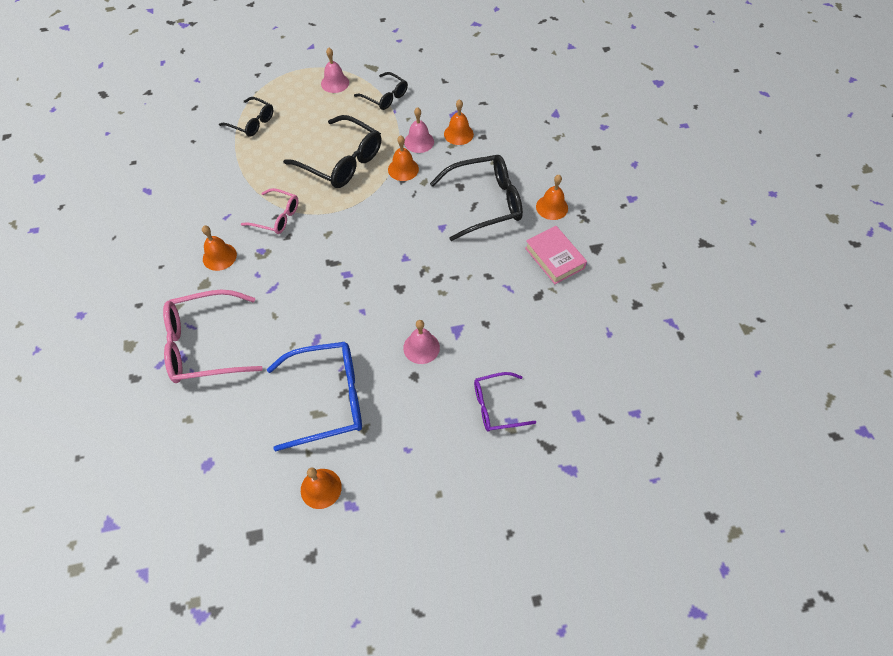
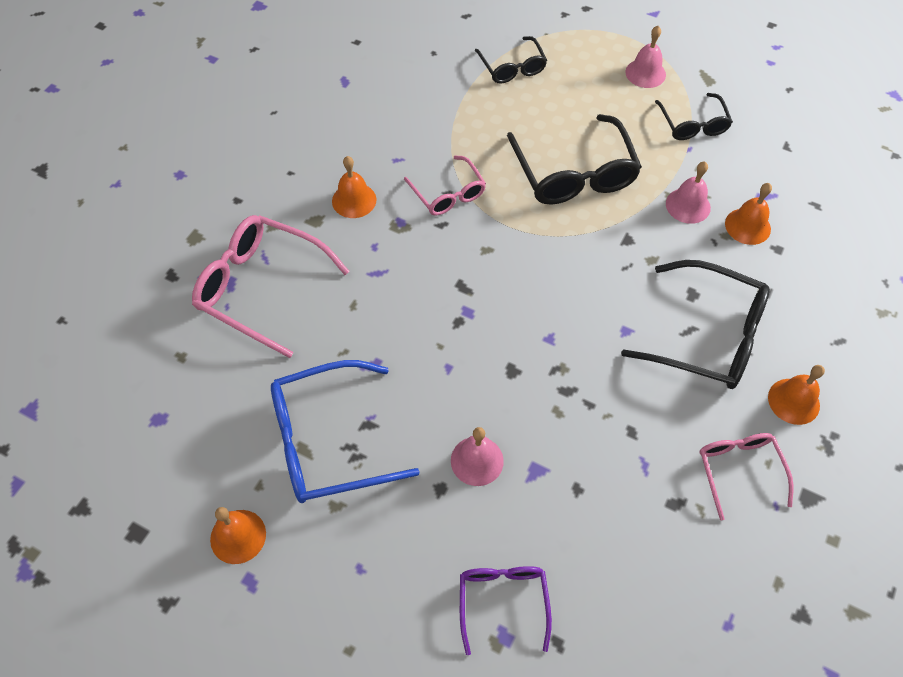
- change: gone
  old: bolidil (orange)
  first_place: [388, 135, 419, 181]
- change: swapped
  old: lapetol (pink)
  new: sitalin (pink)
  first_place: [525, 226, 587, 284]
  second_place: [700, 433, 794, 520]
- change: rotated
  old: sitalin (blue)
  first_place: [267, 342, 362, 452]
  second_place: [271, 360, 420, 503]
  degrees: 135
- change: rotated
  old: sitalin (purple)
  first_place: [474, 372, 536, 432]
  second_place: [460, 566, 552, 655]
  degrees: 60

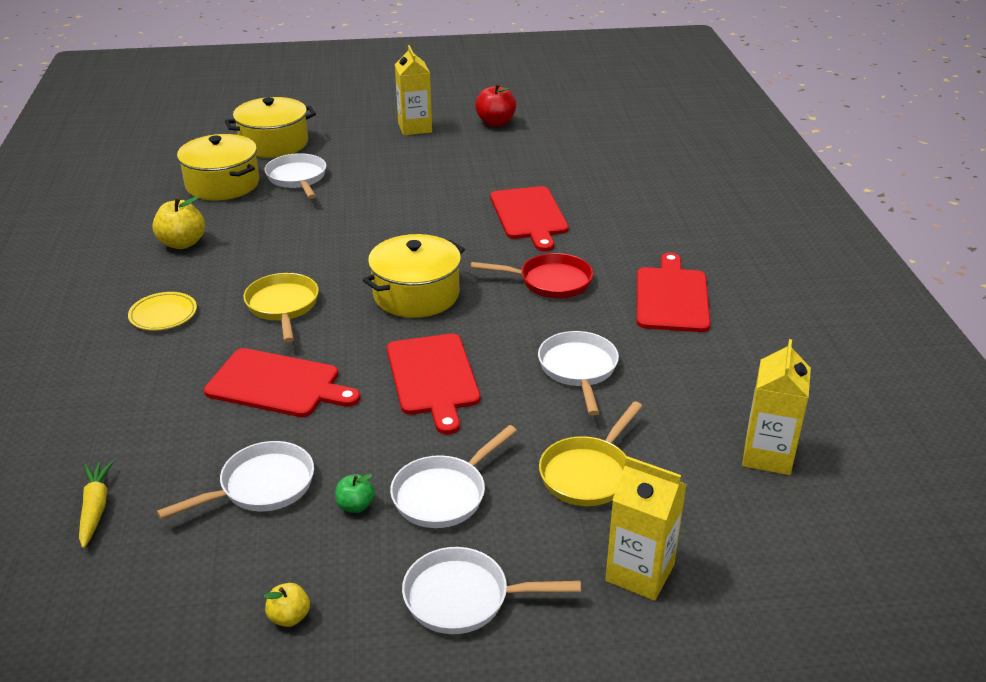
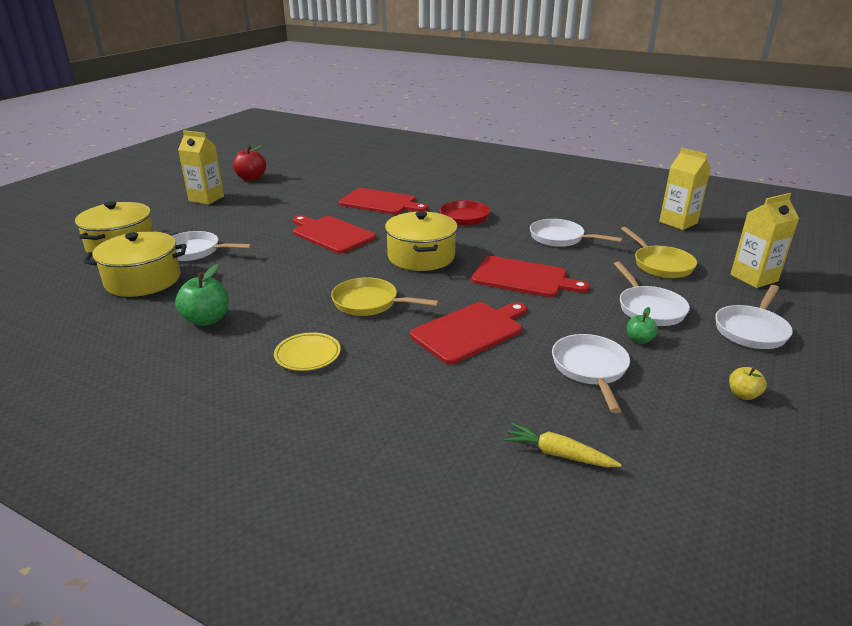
- change: repainted
  old: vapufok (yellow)
  new: vapufok (green)
  first_place: [152, 196, 205, 249]
  second_place: [175, 264, 229, 326]
- change: shifted
  old: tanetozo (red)
  first_place: [637, 252, 710, 332]
  second_place: [293, 215, 376, 254]

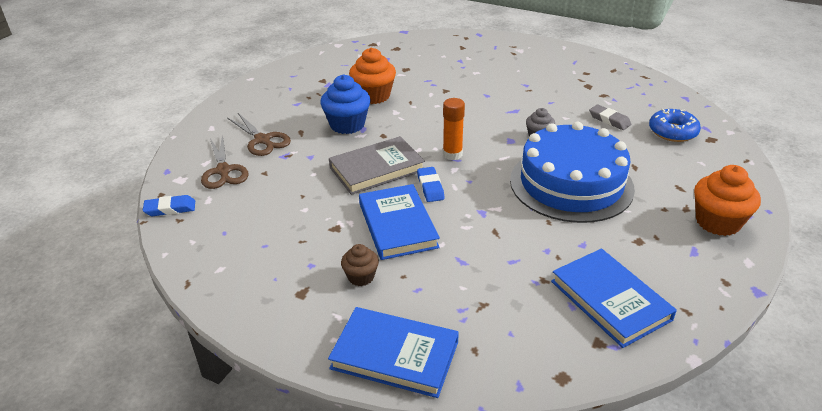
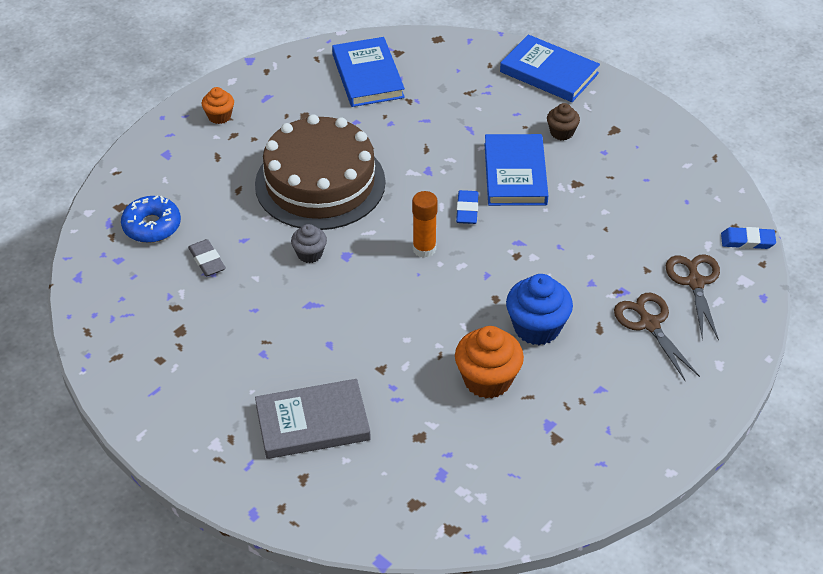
- change: repainted
  old: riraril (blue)
  new: riraril (brown)
  first_place: [510, 122, 635, 223]
  second_place: [255, 114, 385, 230]
- change: shifted
  old: lapetol (grey)
  first_place: [329, 136, 425, 195]
  second_place: [255, 379, 371, 459]
- change: scaled
  old: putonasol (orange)
  first_place: [694, 165, 761, 236]
  second_place: [202, 87, 234, 124]
  factor: 0.57

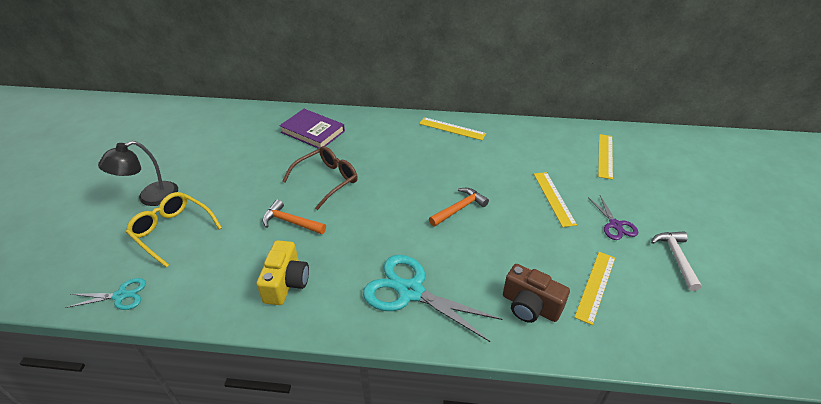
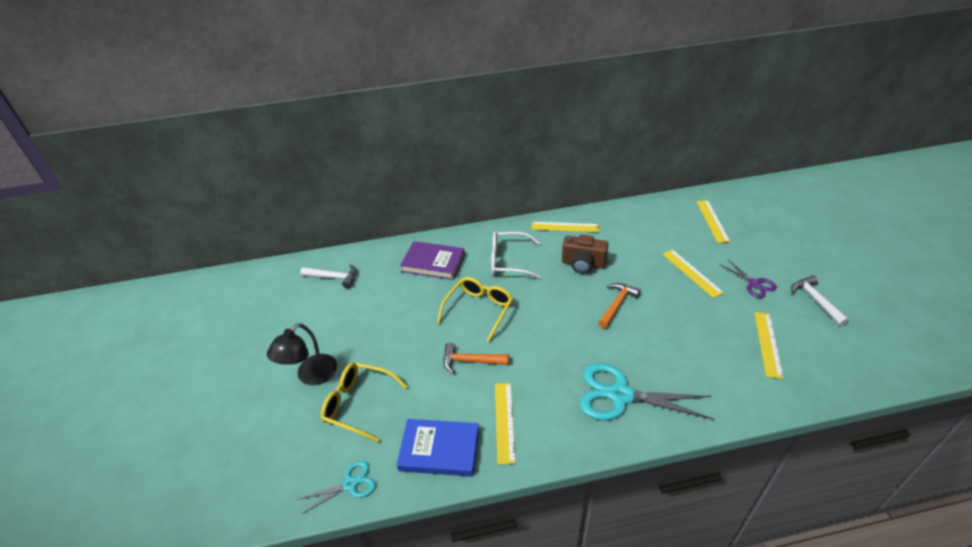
- change: repainted
  old: sitalin (brown)
  new: sitalin (yellow)
  first_place: [282, 146, 358, 210]
  second_place: [437, 277, 513, 342]
- change: swapped
  old: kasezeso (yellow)
  new: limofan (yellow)
  first_place: [256, 240, 309, 305]
  second_place: [495, 383, 516, 465]
- change: shifted
  old: kasezeso (brown)
  first_place: [503, 264, 570, 323]
  second_place: [562, 235, 609, 273]
- change: new
  new: sitalin (white)
  second_place: [491, 232, 542, 279]
- change: new
  new: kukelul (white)
  second_place: [300, 264, 357, 288]
- change: new
  new: lapetol (blue)
  second_place: [397, 419, 479, 477]

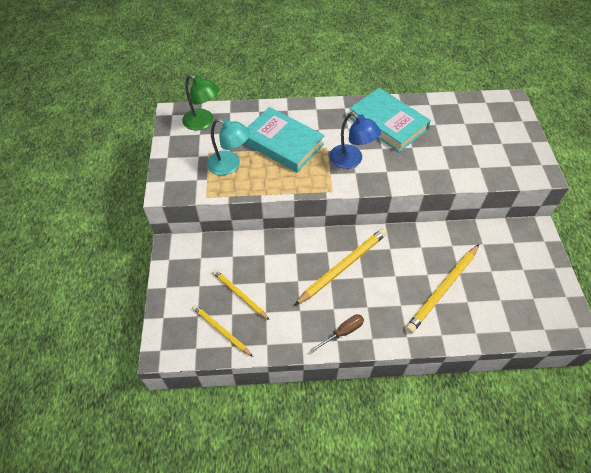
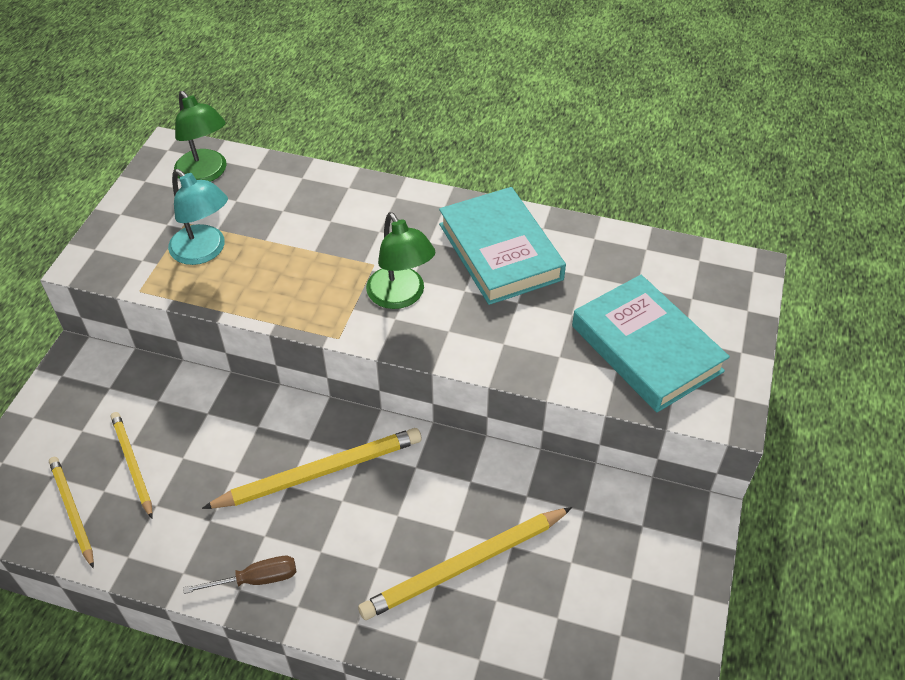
- change: shifted
  old: lapetol (turquoise)
  first_place: [244, 107, 325, 172]
  second_place: [572, 275, 730, 412]
- change: repainted
  old: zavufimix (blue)
  new: zavufimix (green)
  first_place: [330, 112, 381, 169]
  second_place: [366, 212, 436, 309]

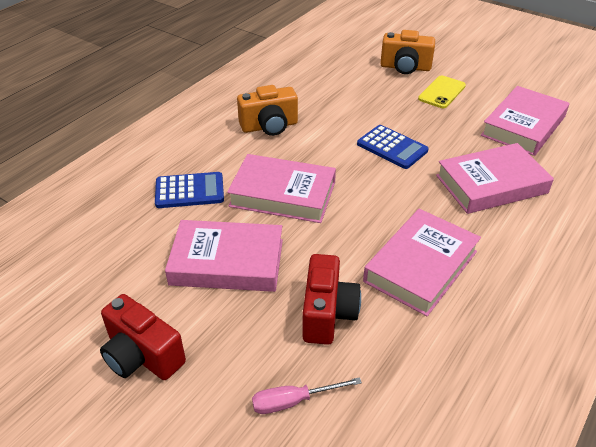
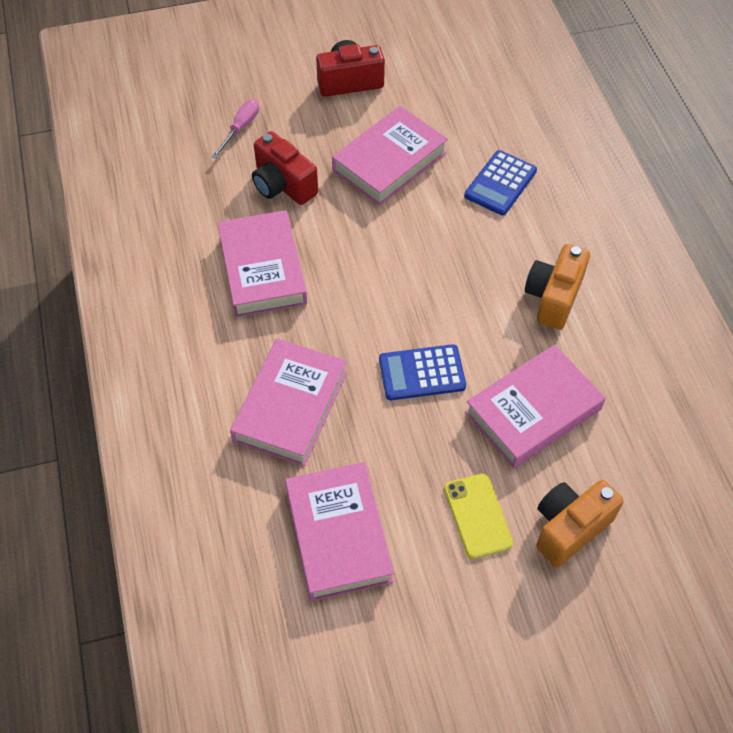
- change: shifted
  old: lapetol (pink)
  first_place: [227, 154, 336, 223]
  second_place: [465, 345, 606, 468]

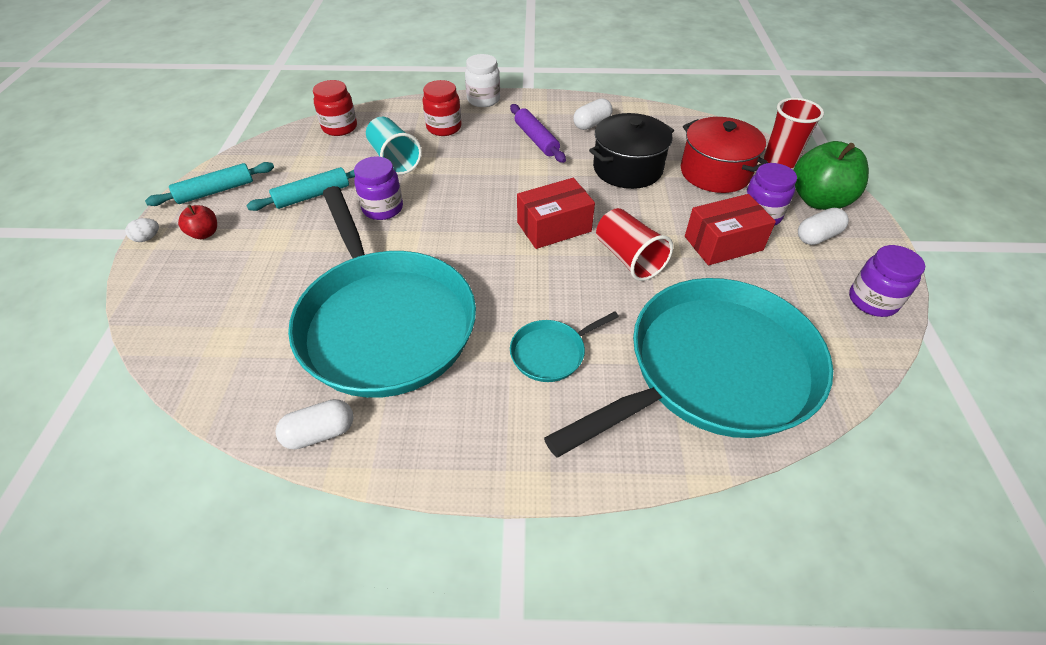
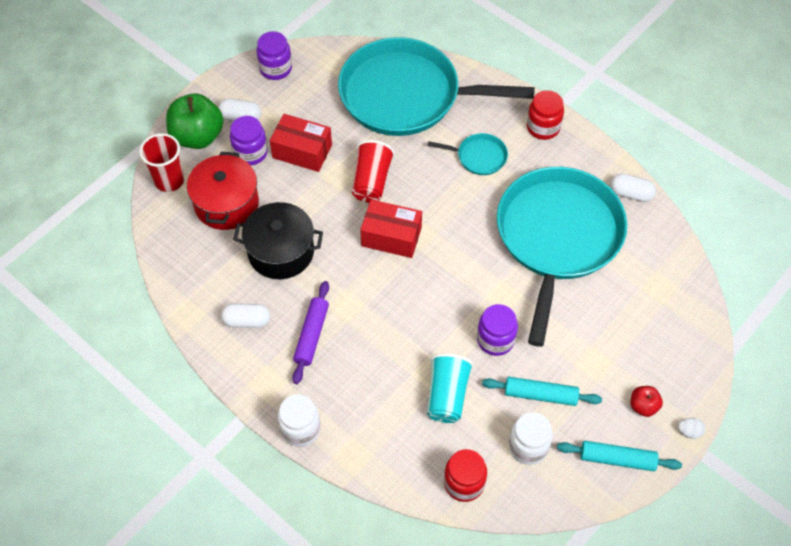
- change: shifted
  old: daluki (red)
  first_place: [422, 80, 462, 136]
  second_place: [527, 90, 564, 140]
- change: new
  new: daluki (white)
  second_place: [509, 412, 553, 465]

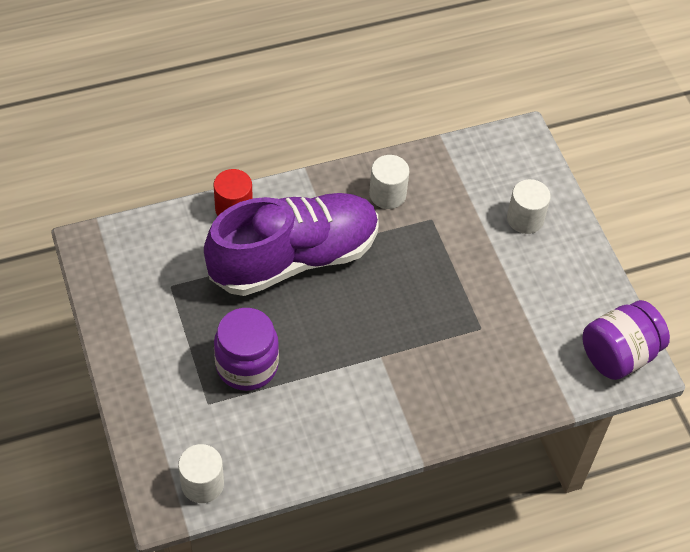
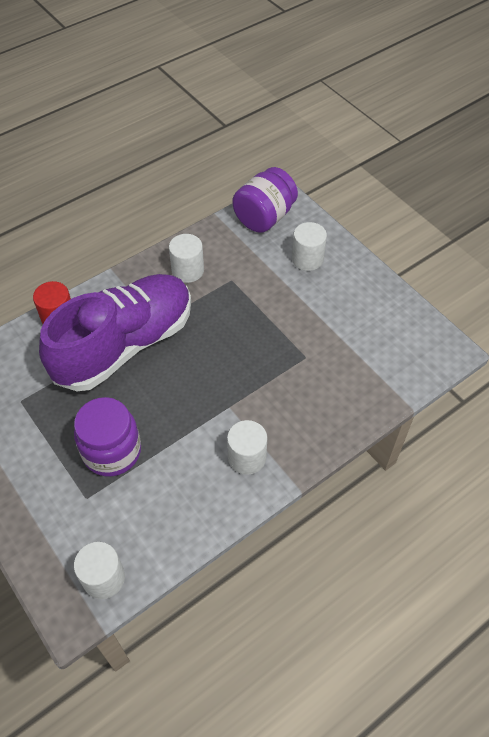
- change: shifted
  old: daluki (purple)
  first_place: [583, 300, 670, 380]
  second_place: [232, 167, 298, 233]
- change: new
  new: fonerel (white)
  second_place: [227, 420, 267, 475]

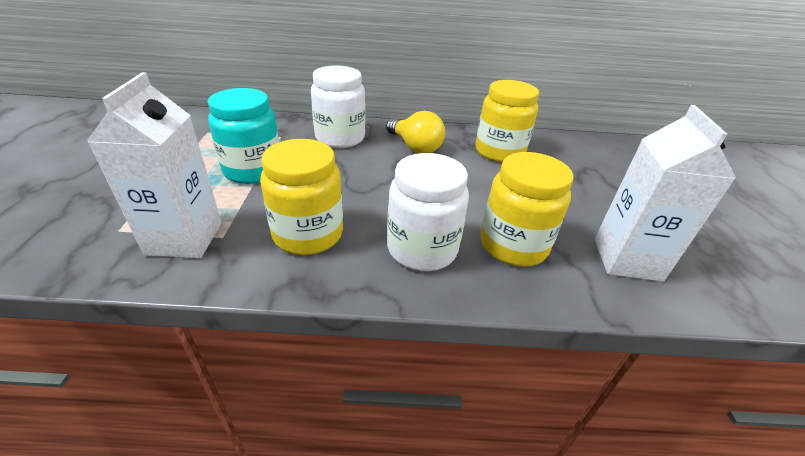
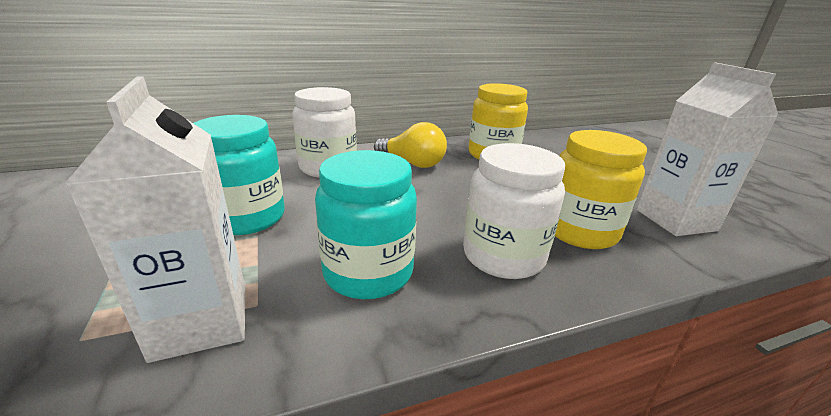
- change: repainted
  old: daluki (yellow)
  new: daluki (turquoise)
  first_place: [260, 139, 343, 255]
  second_place: [315, 150, 417, 299]

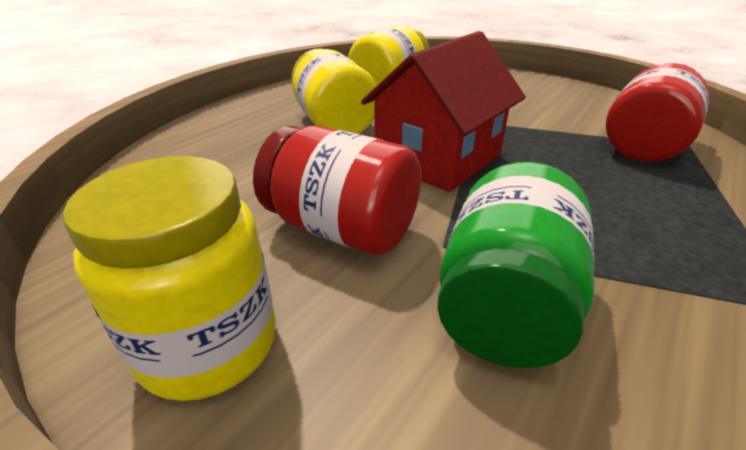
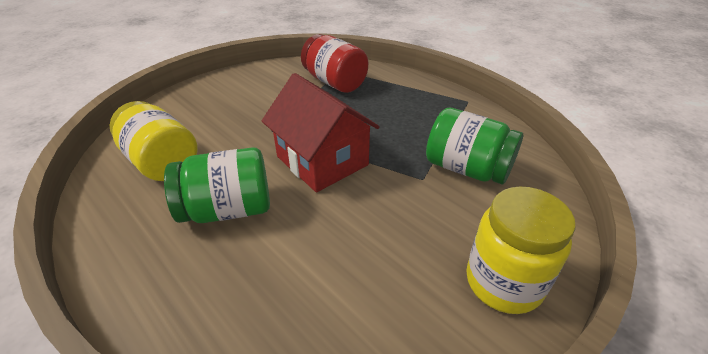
- change: repainted
  old: daluki (yellow)
  new: daluki (green)
  first_place: [291, 49, 377, 134]
  second_place: [164, 147, 270, 223]
- change: gone
  old: daluki (red)
  first_place: [253, 125, 421, 255]

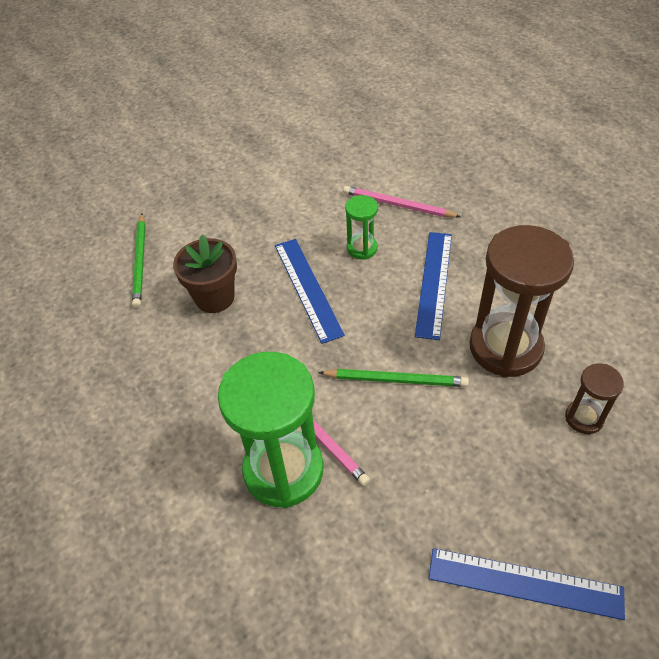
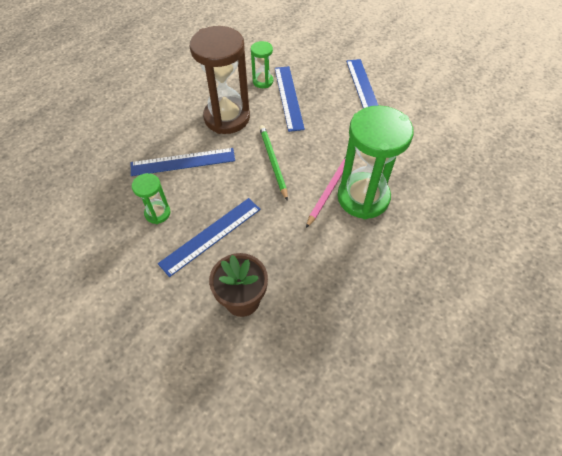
- change: gone
  old: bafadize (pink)
  first_place: [343, 186, 461, 218]
- change: gone
  old: bafadize (green)
  first_place: [132, 214, 146, 308]
- change: repainted
  old: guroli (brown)
  new: guroli (green)
  first_place: [565, 364, 624, 434]
  second_place: [251, 41, 273, 88]
- change: new
  new: limofan (blue)
  second_place: [275, 66, 305, 132]

